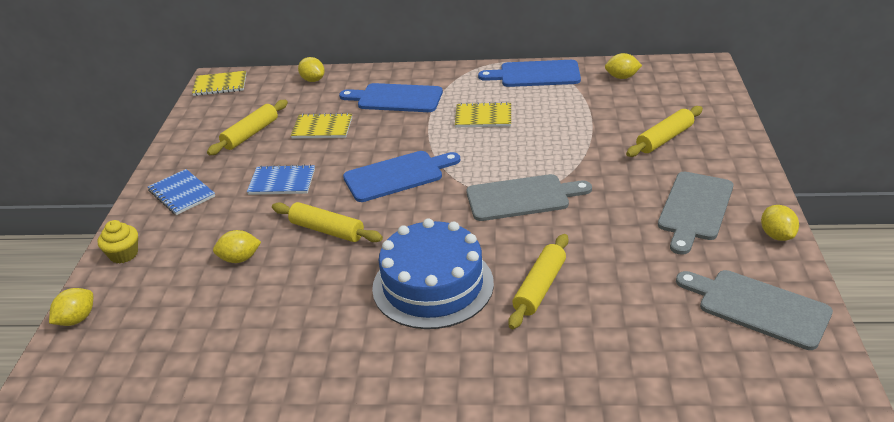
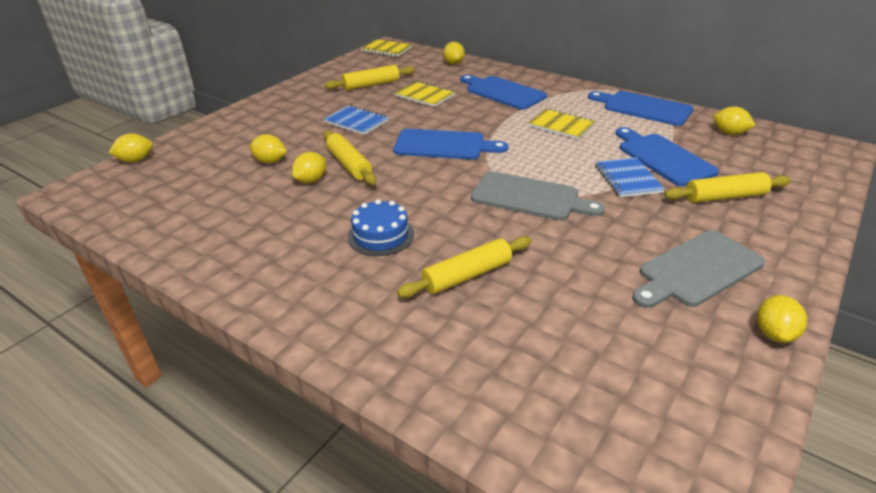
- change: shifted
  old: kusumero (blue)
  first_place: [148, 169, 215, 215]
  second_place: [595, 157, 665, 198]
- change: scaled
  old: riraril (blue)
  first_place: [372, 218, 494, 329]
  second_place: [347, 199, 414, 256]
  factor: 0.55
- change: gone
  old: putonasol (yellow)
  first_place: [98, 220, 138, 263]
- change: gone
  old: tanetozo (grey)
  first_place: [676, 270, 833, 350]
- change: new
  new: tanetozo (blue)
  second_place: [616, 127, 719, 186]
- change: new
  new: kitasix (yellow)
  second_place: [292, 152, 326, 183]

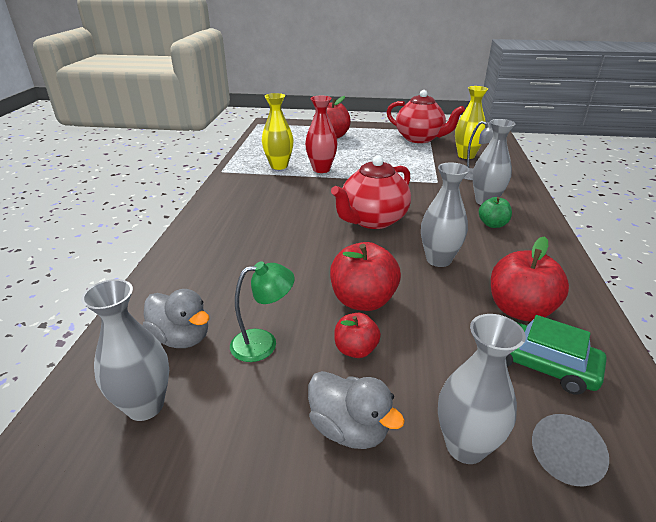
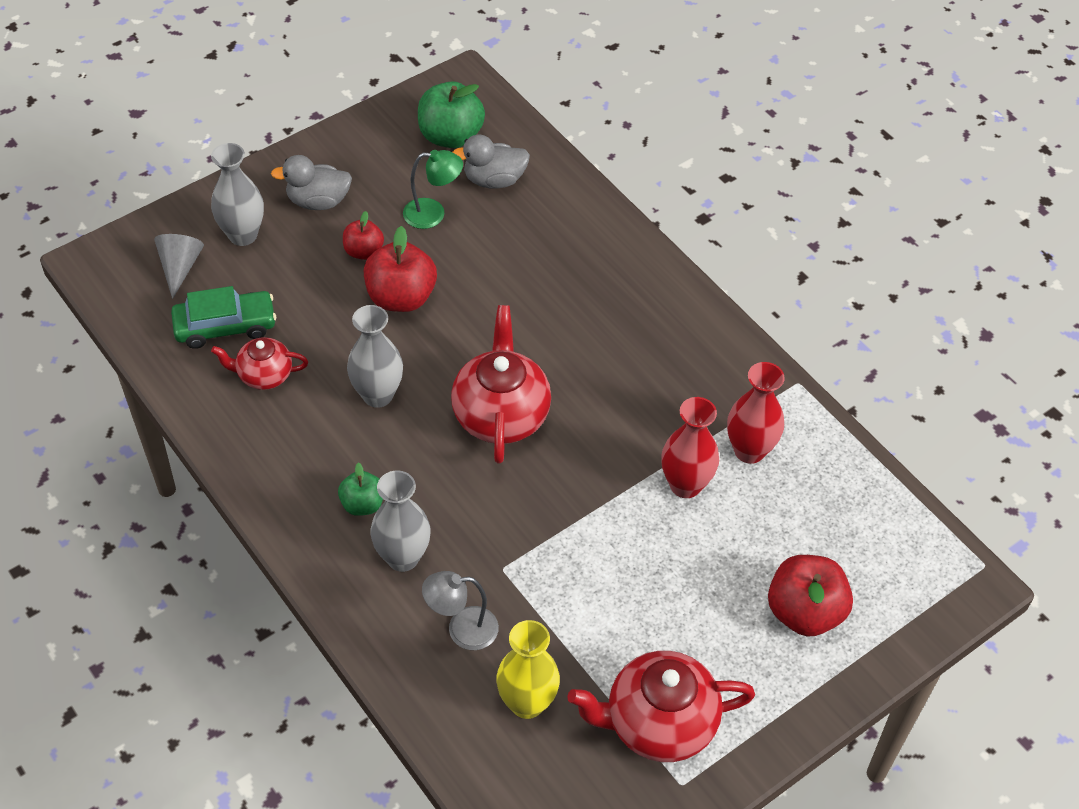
- change: repainted
  old: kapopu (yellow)
  new: kapopu (red)
  first_place: [262, 93, 294, 170]
  second_place: [727, 362, 785, 464]
- change: swapped
  old: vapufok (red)
  new: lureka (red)
  first_place: [491, 236, 569, 321]
  second_place: [211, 337, 308, 390]
- change: rotated
  old: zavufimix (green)
  first_place: [230, 261, 295, 362]
  second_place: [403, 150, 463, 229]
  degrees: -120
- change: swapped
  old: kapopu (grey)
  new: vapufok (green)
  first_place: [81, 279, 169, 421]
  second_place: [418, 81, 485, 148]

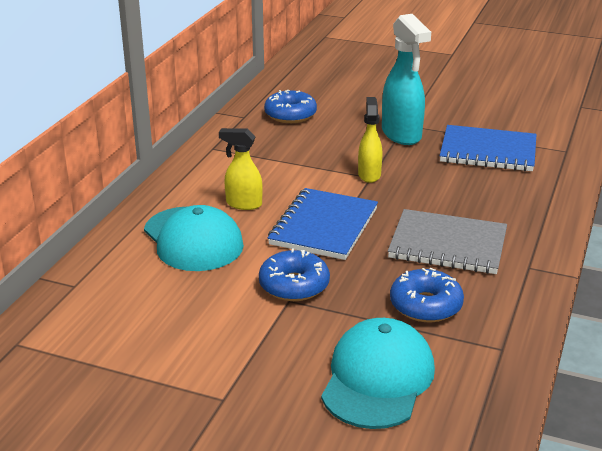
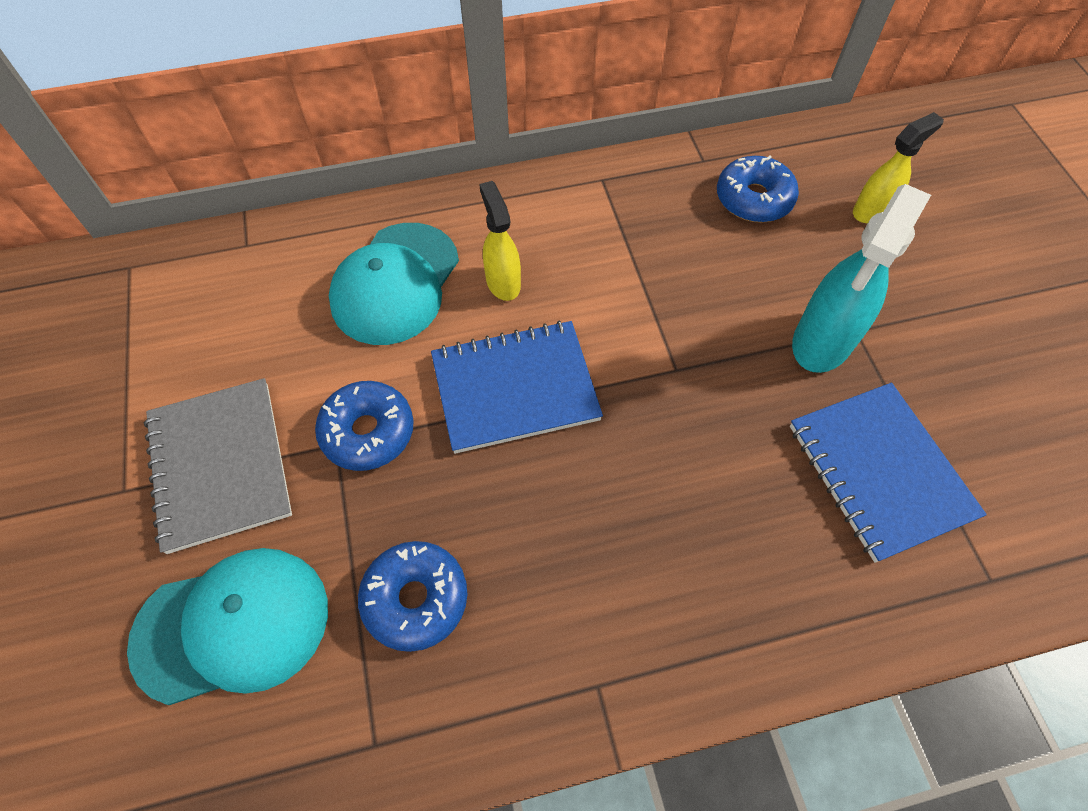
- change: shifted
  old: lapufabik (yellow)
  first_place: [358, 97, 382, 183]
  second_place: [853, 112, 944, 223]
- change: shifted
  old: kusumero (grey)
  first_place: [388, 209, 507, 274]
  second_place: [144, 378, 292, 554]

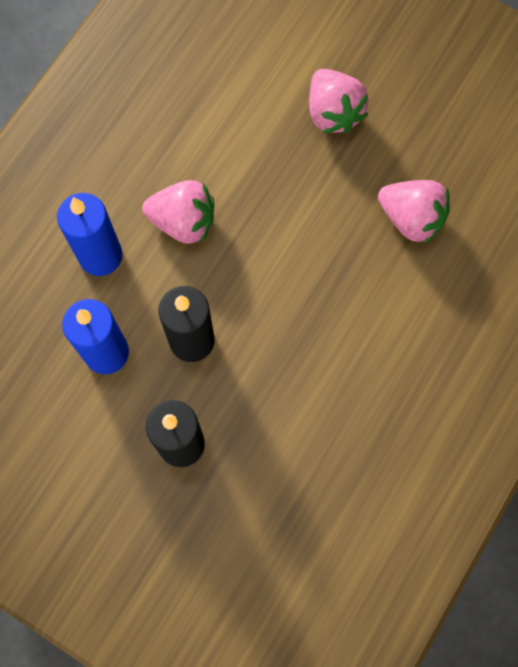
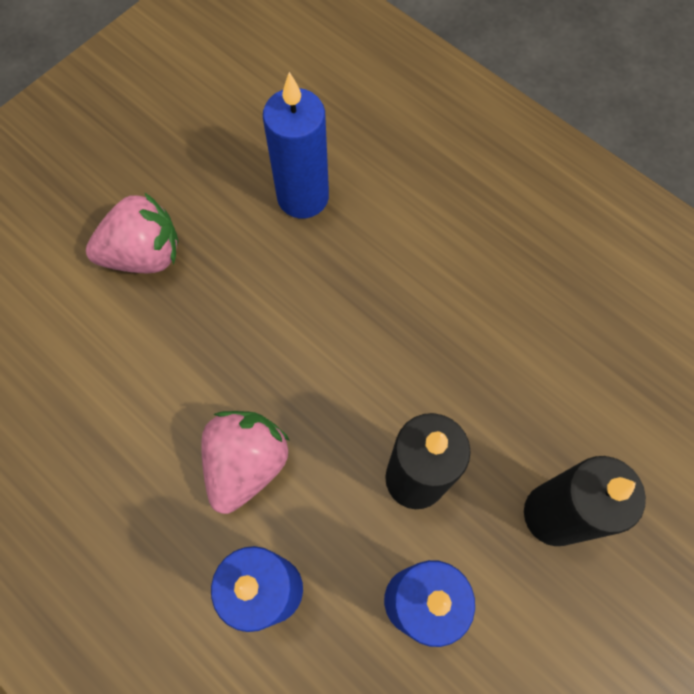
- change: swapped
  old: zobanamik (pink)
  new: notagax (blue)
  first_place: [378, 180, 450, 244]
  second_place: [263, 72, 329, 219]

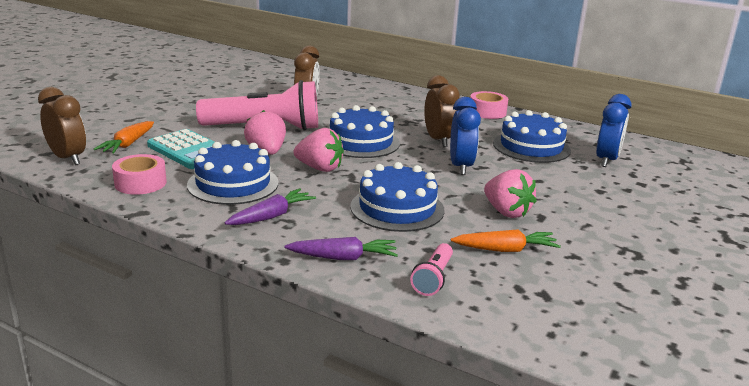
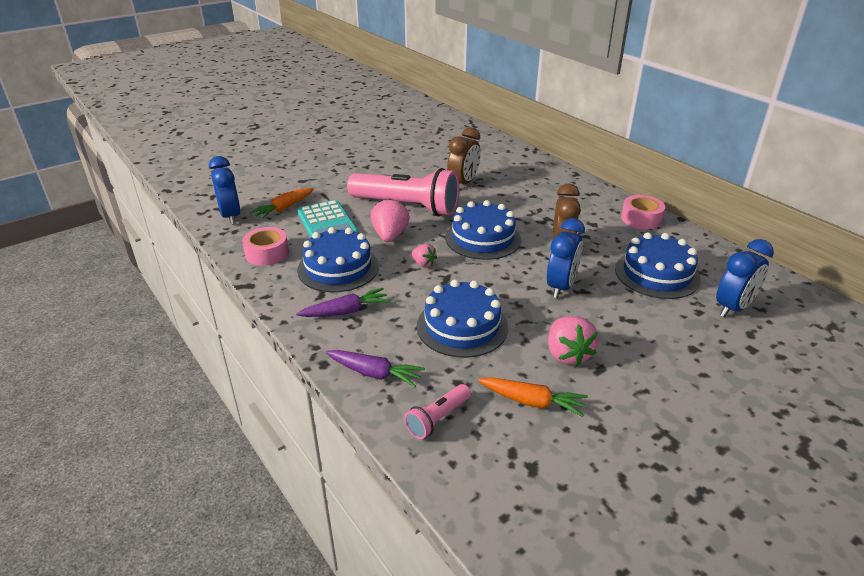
- change: repainted
  old: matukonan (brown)
  new: matukonan (blue)
  first_place: [38, 87, 86, 165]
  second_place: [209, 156, 241, 225]
- change: scaled
  old: zobanamik (pink)
  first_place: [294, 128, 344, 172]
  second_place: [412, 244, 437, 268]
  factor: 0.57

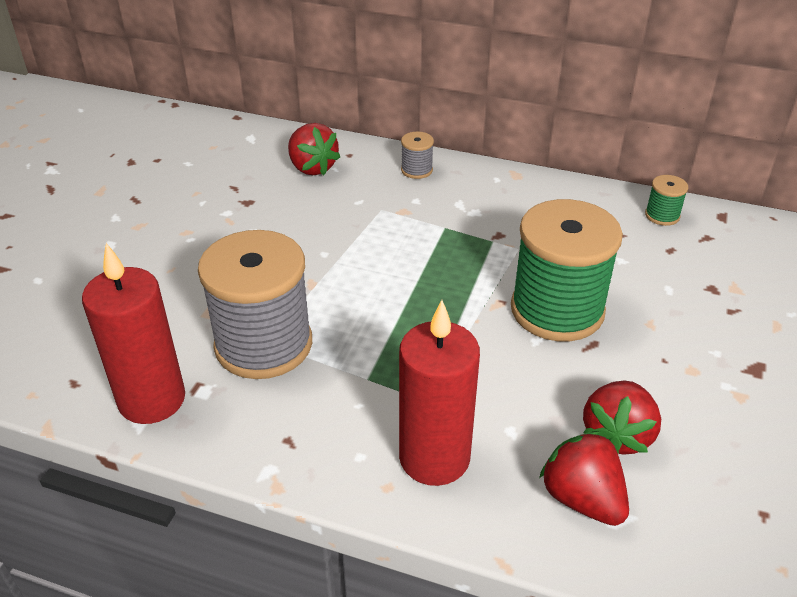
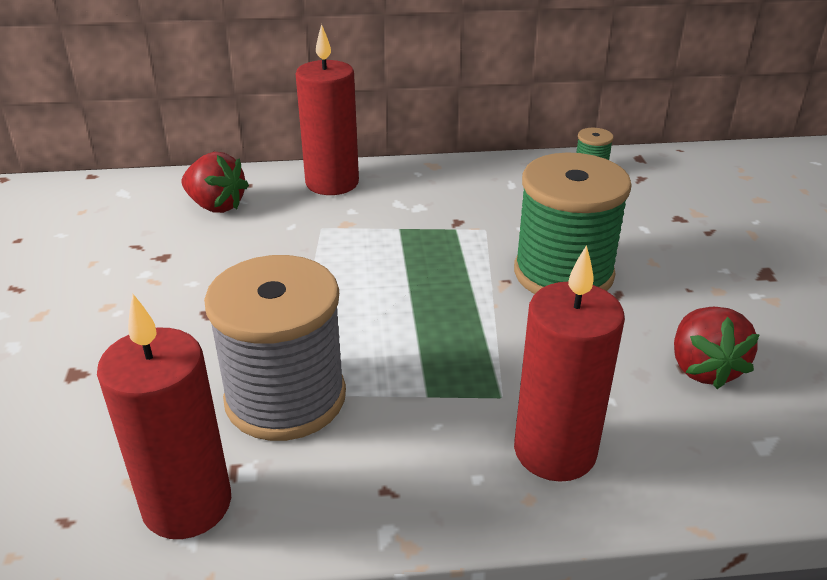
- change: swapped
  old: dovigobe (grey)
  new: notagax (red)
  first_place: [401, 132, 434, 179]
  second_place: [296, 24, 359, 195]
- change: gone
  old: zobanamik (red)
  first_place: [539, 431, 629, 526]

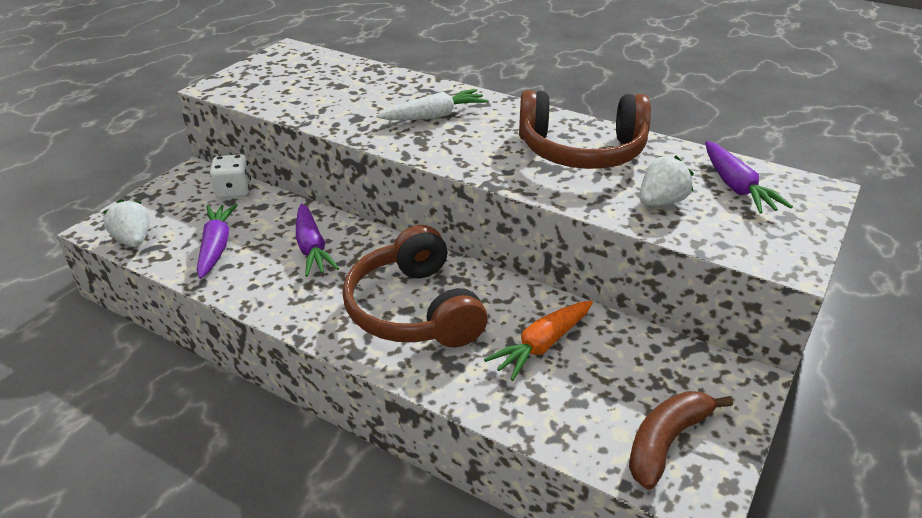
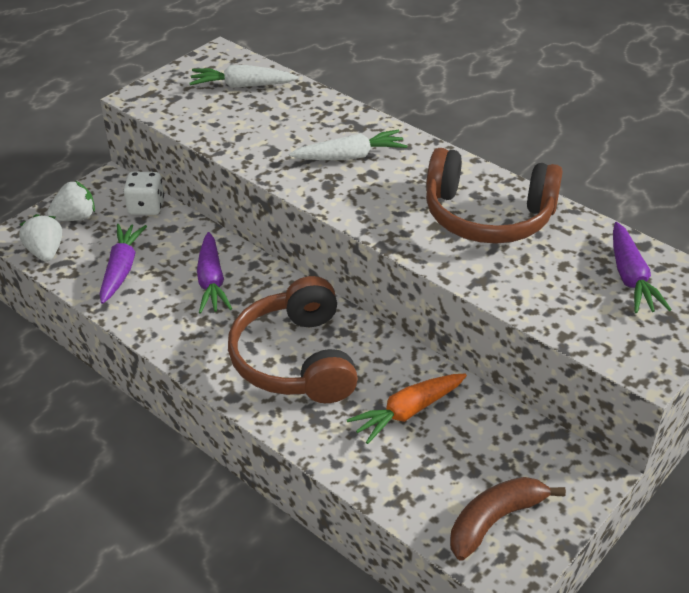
- change: shifted
  old: zobanamik (white)
  first_place: [639, 156, 694, 206]
  second_place: [47, 181, 95, 221]
- change: new
  new: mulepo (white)
  second_place: [189, 65, 299, 88]

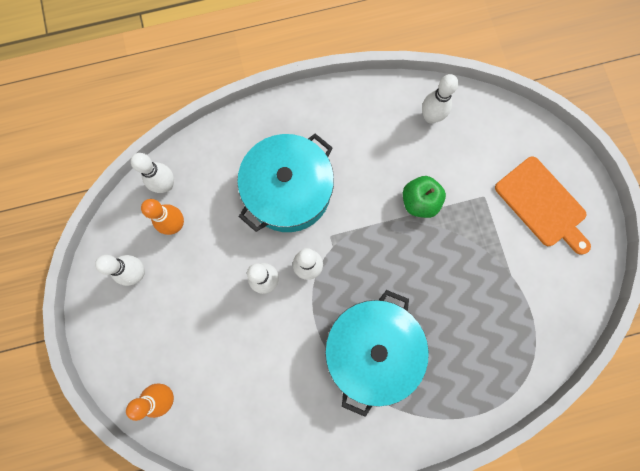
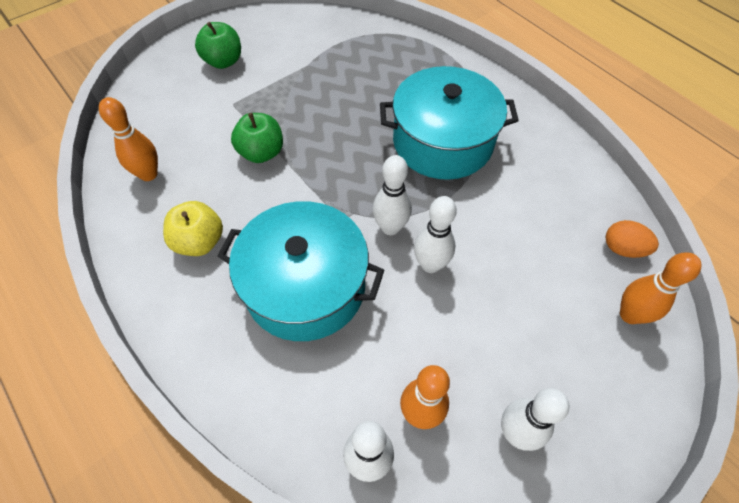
- change: repainted
  old: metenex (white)
  new: metenex (orange)
  first_place: [422, 74, 458, 123]
  second_place: [99, 97, 158, 181]
- change: swapped
  old: tanetozo (orange)
  new: vapufok (green)
  first_place: [495, 156, 591, 255]
  second_place: [195, 22, 241, 69]
- change: new
  new: vapufok (yellow)
  second_place: [163, 201, 223, 256]
- change: new
  new: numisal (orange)
  second_place: [606, 220, 659, 258]

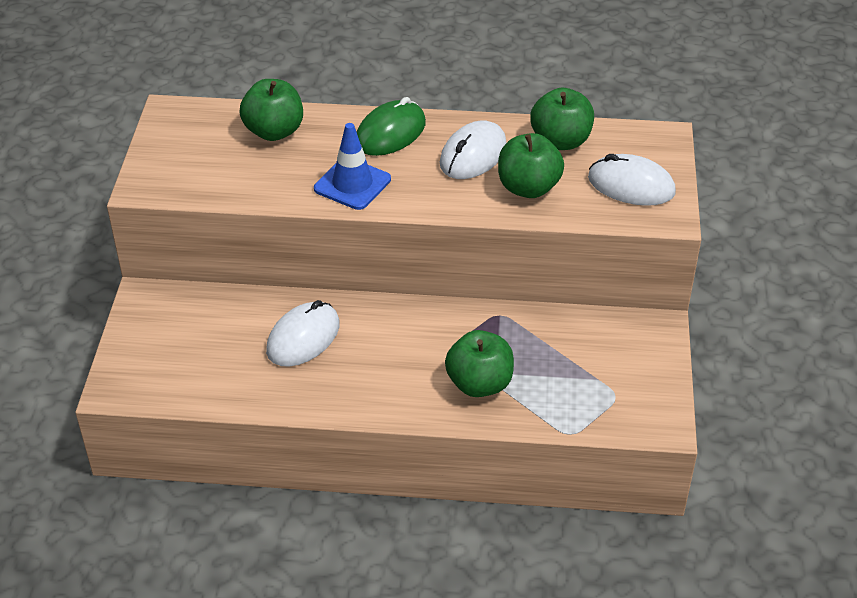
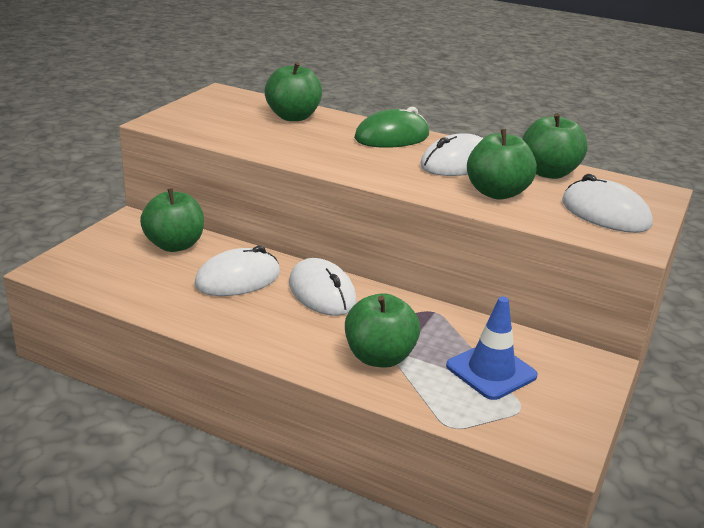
- change: shifted
  old: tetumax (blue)
  first_place: [314, 123, 391, 210]
  second_place: [446, 297, 538, 400]
- change: new
  new: vapufok (green)
  second_place: [140, 188, 204, 252]
- change: new
  new: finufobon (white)
  second_place: [289, 258, 357, 316]

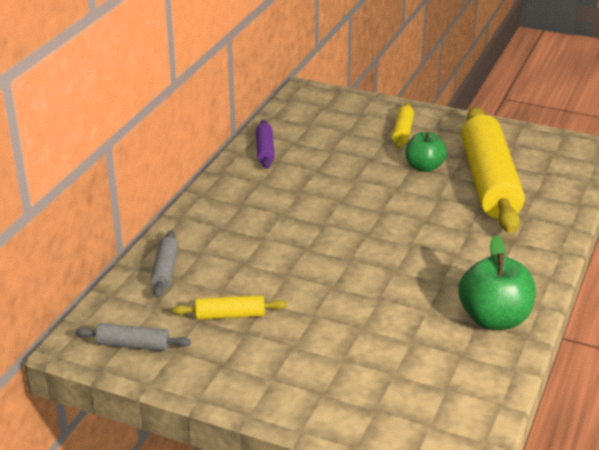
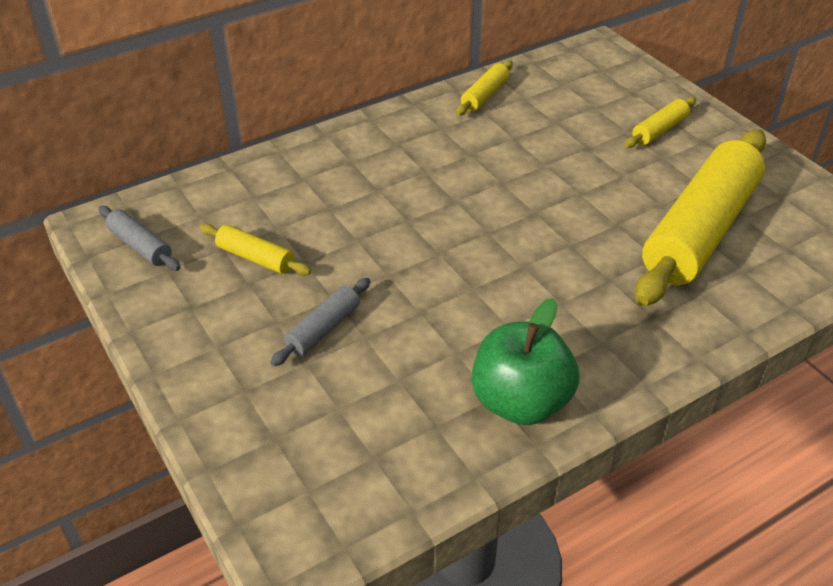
- change: repainted
  old: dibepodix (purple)
  new: dibepodix (yellow)
  first_place: [256, 120, 275, 169]
  second_place: [456, 60, 513, 116]
- change: gone
  old: vapufok (green)
  first_place: [406, 132, 447, 172]
- change: shifted
  old: dibepodix (grey)
  first_place: [150, 230, 178, 298]
  second_place: [271, 278, 371, 366]

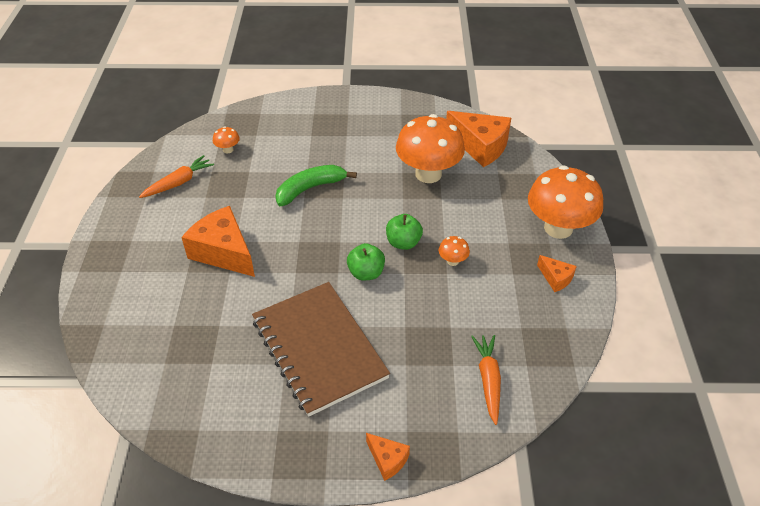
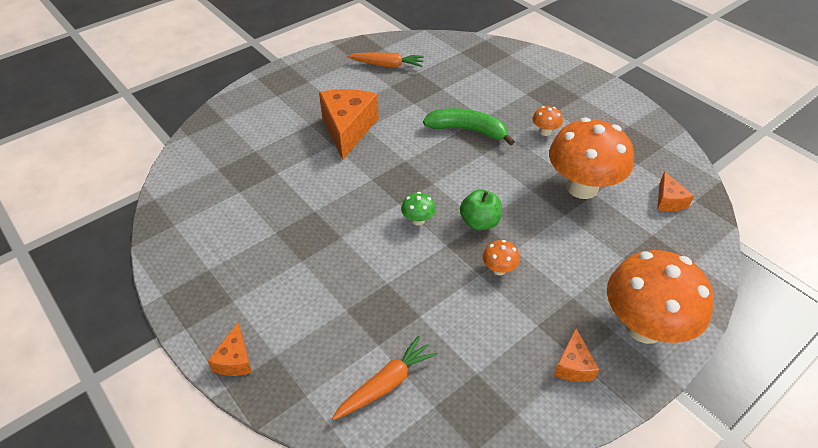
- change: scaled
  old: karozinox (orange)
  first_place: [446, 111, 511, 167]
  second_place: [657, 171, 694, 211]
  factor: 0.49
- change: shifted
  old: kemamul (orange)
  first_place: [213, 126, 240, 153]
  second_place: [532, 106, 563, 136]
- change: swapped
  old: vapufok (green)
  new: kemamul (green)
  first_place: [347, 243, 385, 281]
  second_place: [401, 192, 436, 226]
- change: gone
  old: kusumero (brown)
  first_place: [252, 282, 390, 417]

